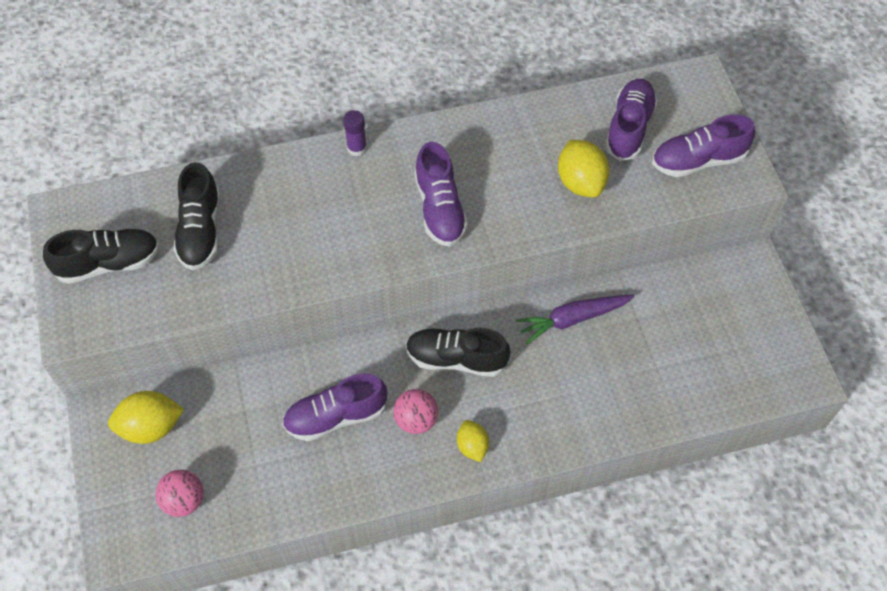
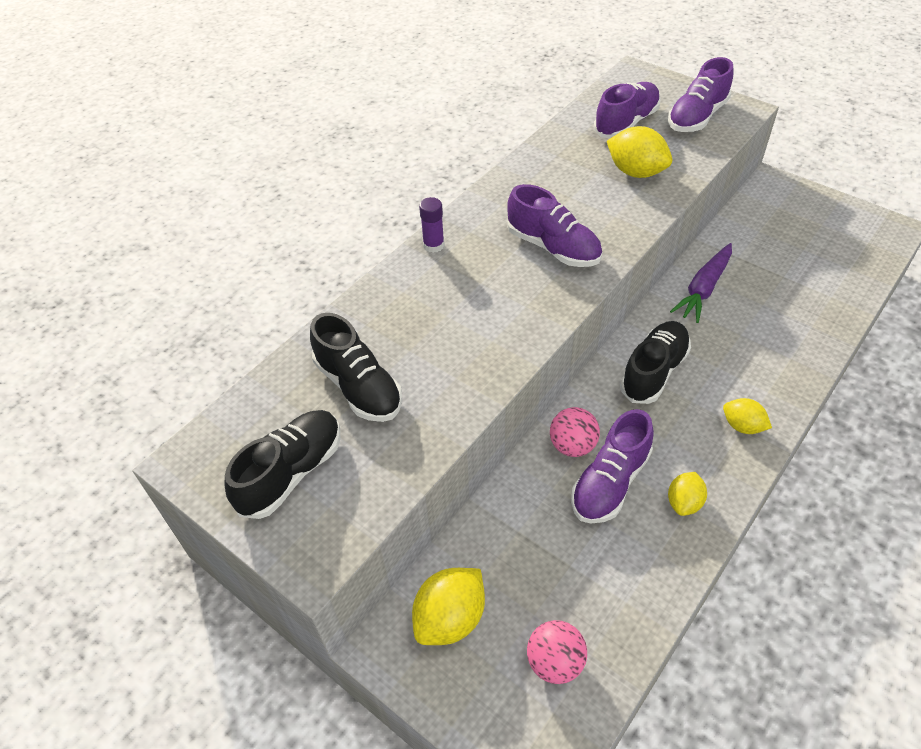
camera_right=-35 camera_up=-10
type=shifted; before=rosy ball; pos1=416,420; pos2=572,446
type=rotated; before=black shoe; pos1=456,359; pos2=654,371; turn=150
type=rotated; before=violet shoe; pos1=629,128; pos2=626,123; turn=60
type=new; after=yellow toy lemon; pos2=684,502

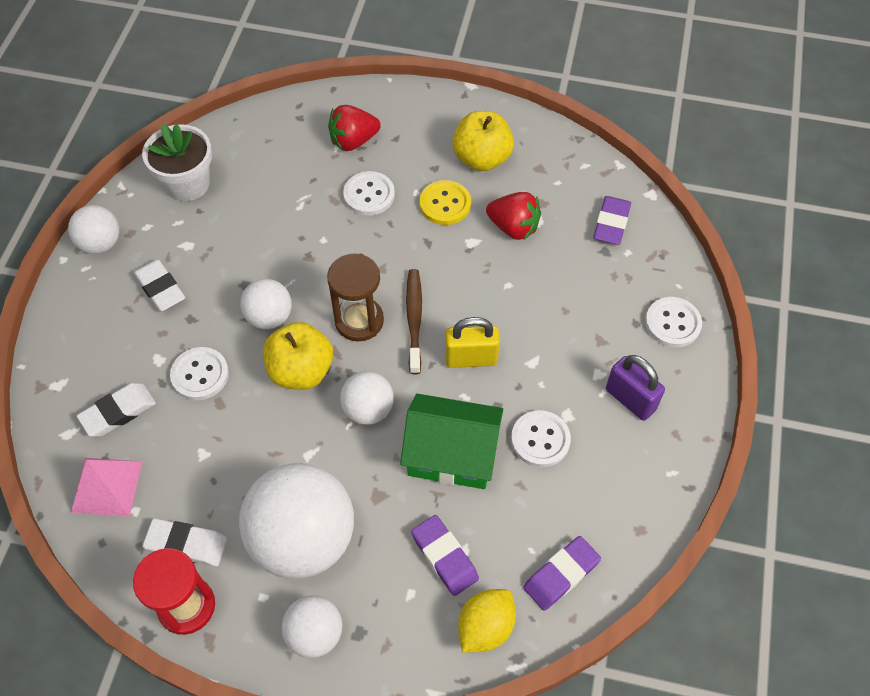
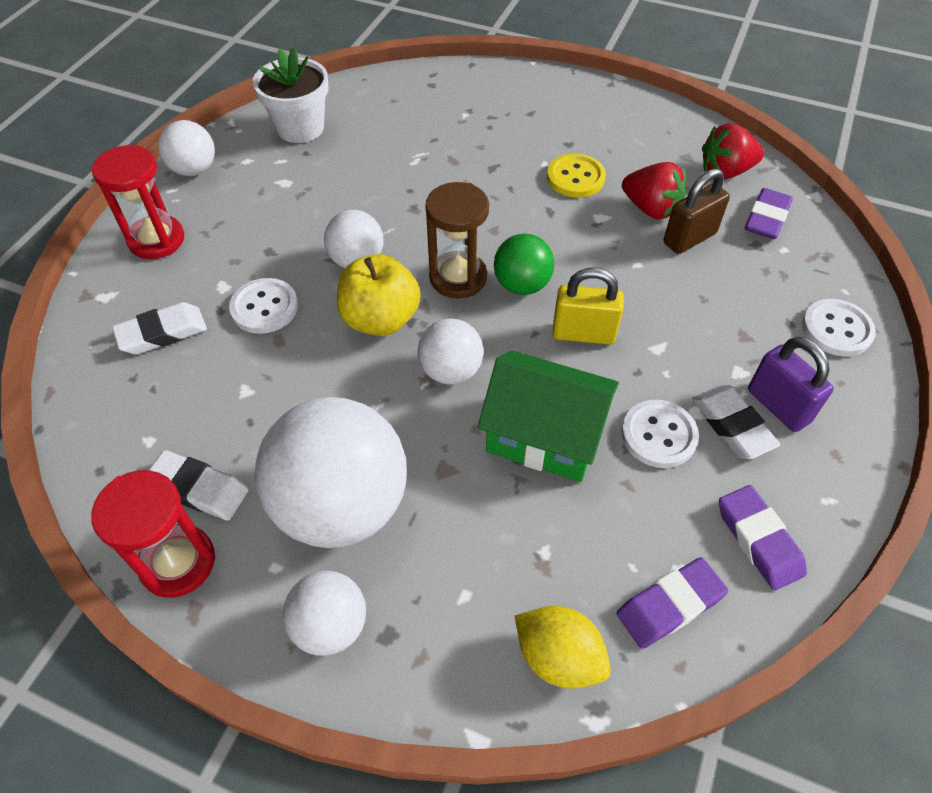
camera_right=10 camera_up=-5
type=gone; before=rosy pyramid; pos1=106,486
type=shifted; before=pure white eraser; pos1=160,288; pos2=732,425
type=shifted; before=red toy strawberry; pos1=353,141; pos2=725,171
type=gone; before=pure white button; pos1=369,195
type=swapped; before=dark brown toothbrush; after=emerald ball; pos1=414,320; pos2=522,285
type=shifted; before=violet eraser; pos1=444,557; pos2=758,540
type=gone; before=yellow apple fruit; pos1=482,158
type=rotated; before=yellow toy lemon; pos1=485,627; pos2=558,657; turn=75
type=new; after=red hourglass; pos2=156,240
type=new; after=dark brown lock; pos2=689,238

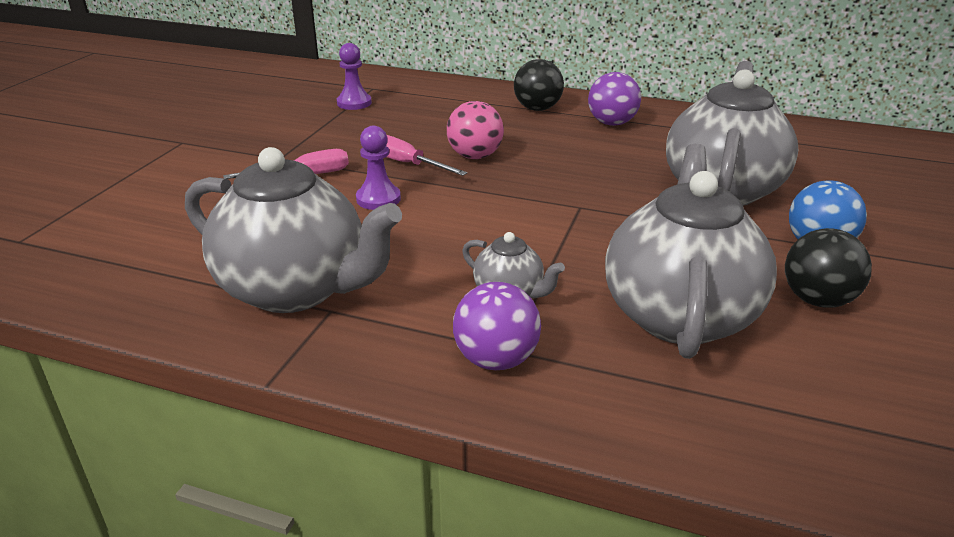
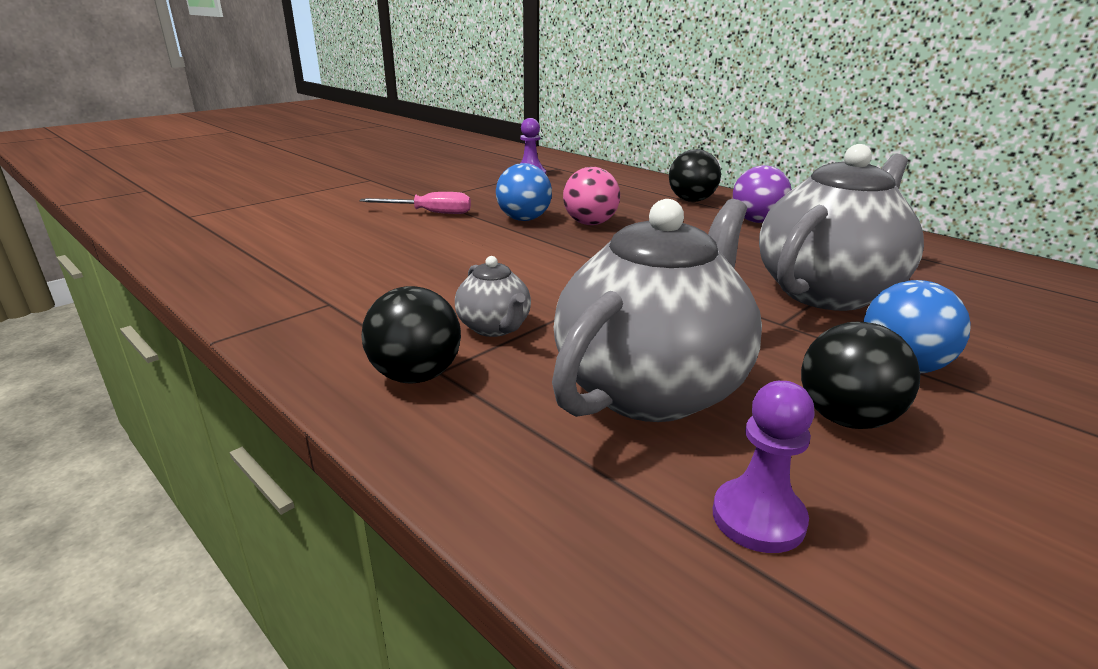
camera_right=25 camera_up=-5
type=gone; before=gray tea pot; pos1=296,289
type=shifted; before=violet game pawn; pos1=378,199; pos2=758,518
type=swapped; before=rosy hand screwdriver; after=blue ball; pos1=408,164; pos2=524,219
type=repainted; before=violet ball; after=black ball; pos1=496,359; pos2=416,375

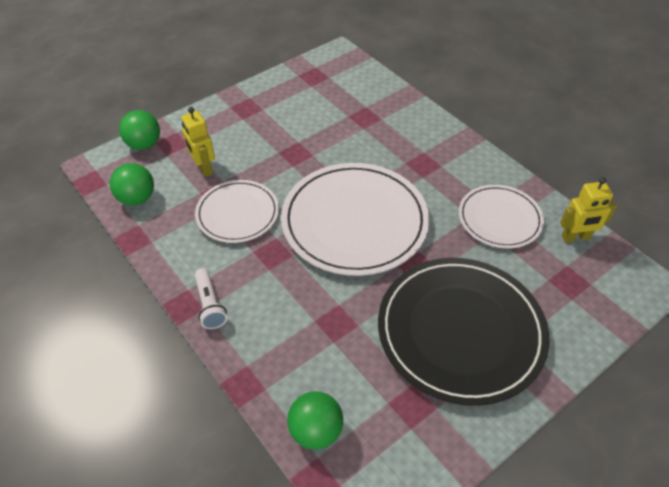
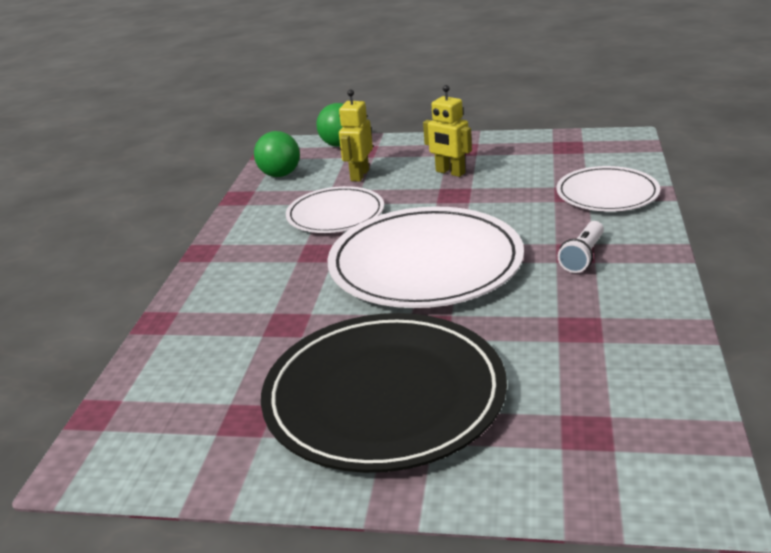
camera_right=50 camera_up=-20
type=shifted; before=pure white flashlight; pos1=210,305; pos2=583,256
type=gone; before=emerald ball; pos1=316,431
type=shifted; before=pure white flat dish; pos1=499,219; pos2=607,193
type=shifted; before=yellow robot; pos1=576,237; pos2=450,172

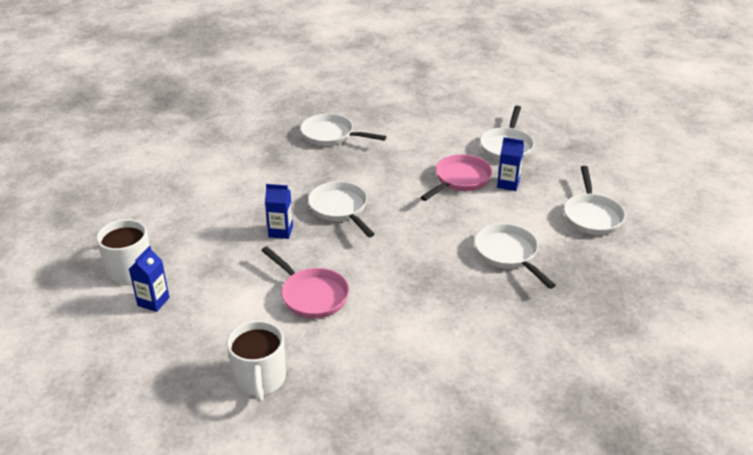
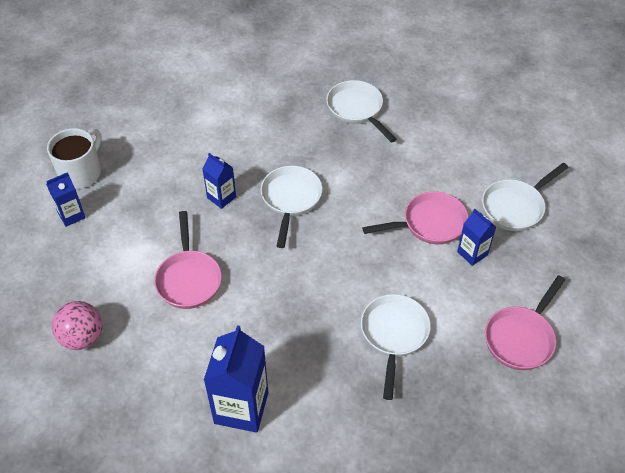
camera_right=35 camera_up=15
type=swapped; before=pure white tea mug; after=rosy ball; pos1=260,379; pos2=82,337
type=repainted; before=pure white pan; after=rosy pan; pos1=592,216; pos2=521,338
type=new; after=blue juice carton; pos2=241,408

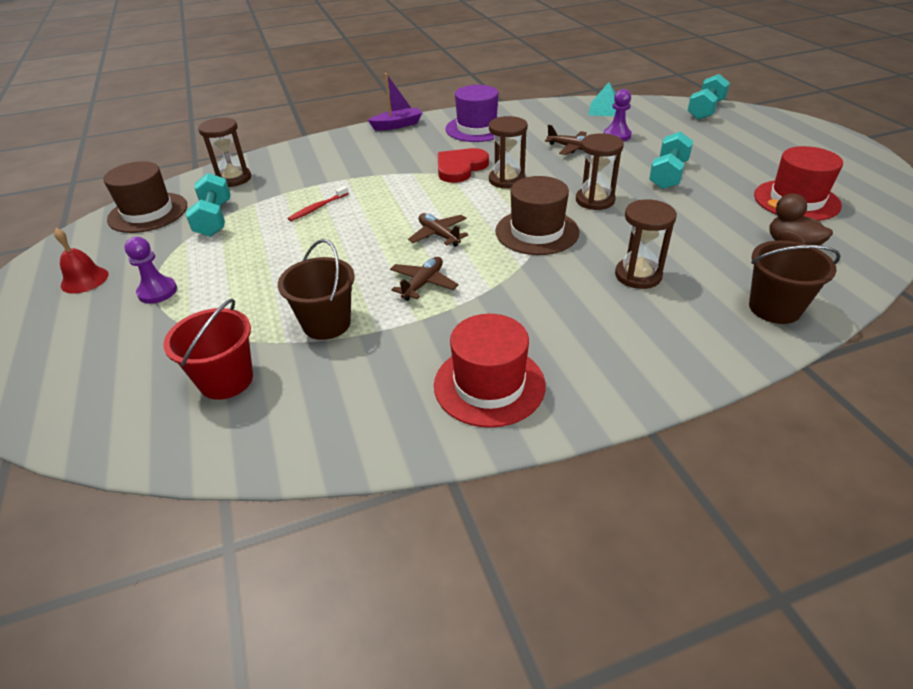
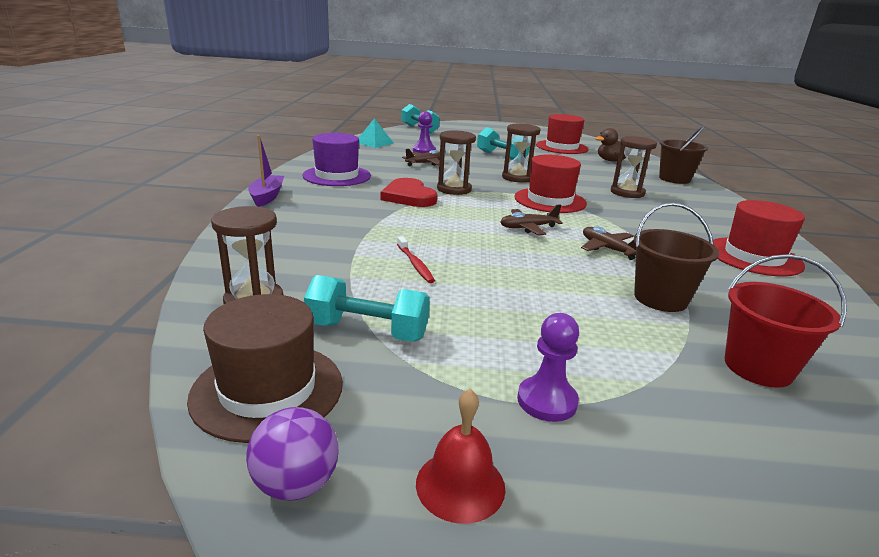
camera_right=-70 camera_up=-15
type=repainted; before=dark brown hat; after=red hat; pos1=537,232; pos2=550,200
type=new; after=violet ball; pos2=296,484

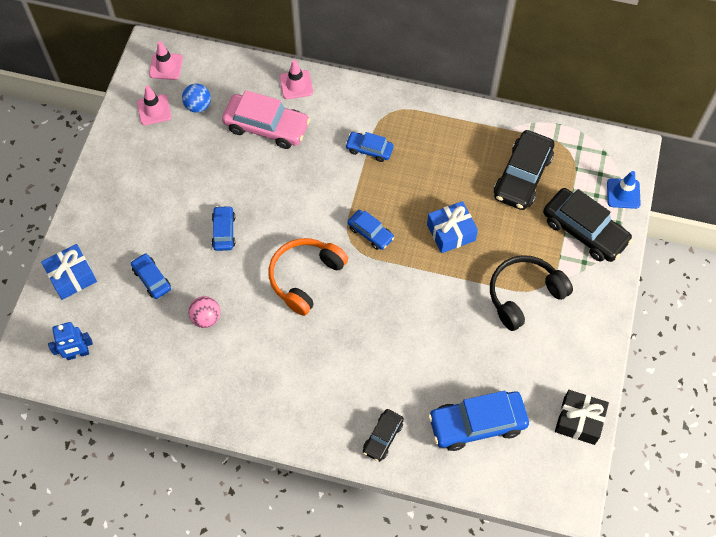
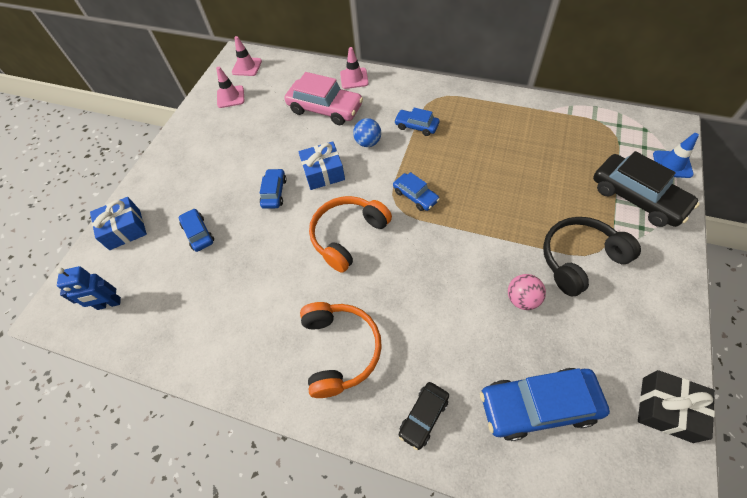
camera_right=10 camera_up=-5
type=shifted; before=blue ball; pos1=198,106; pos2=368,142
type=shifted; before=rosy ball; pos1=206,318; pos2=522,299
type=shifted; before=blue wrapped gift; pos1=451,232; pos2=323,173
type=gone; before=black toy car; pos1=522,176
type=new; after=orange-coloured over-ear headphones; pos2=340,350

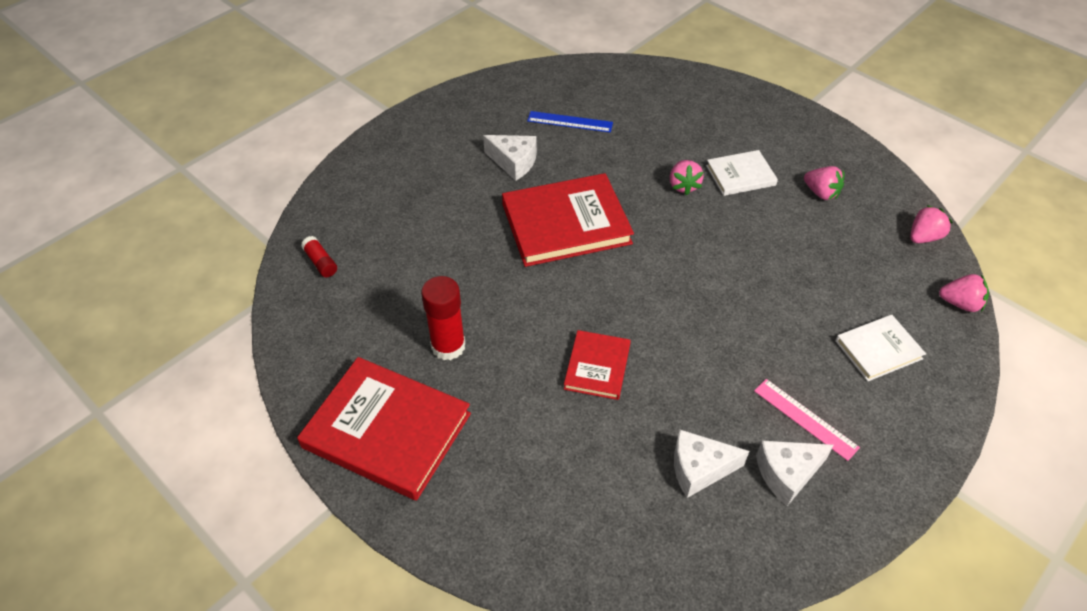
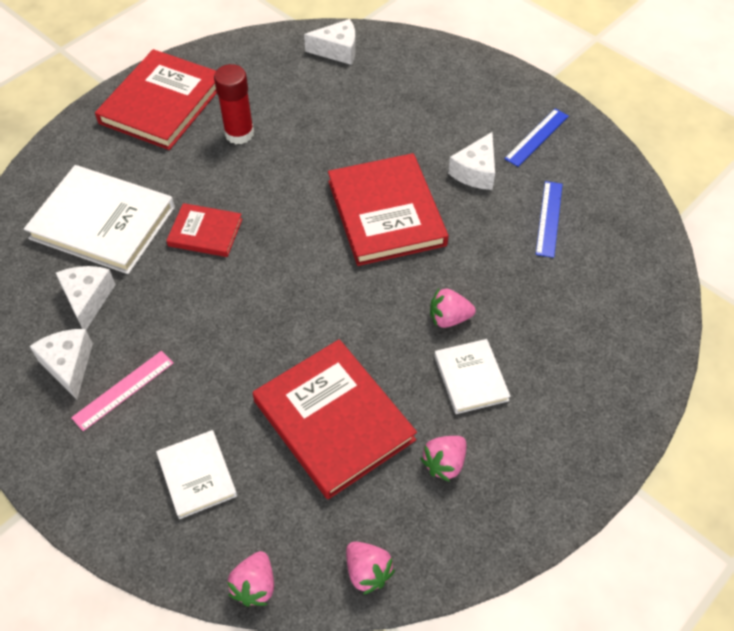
camera_right=90 camera_up=5
type=swapped; before=red stick of glue; after=pure white cheese; pos1=321,262; pos2=337,50
type=new; after=pure white hardback; pos2=103,223
type=new; after=red hardback; pos2=333,420
type=new; after=blue measuring stick; pos2=536,137

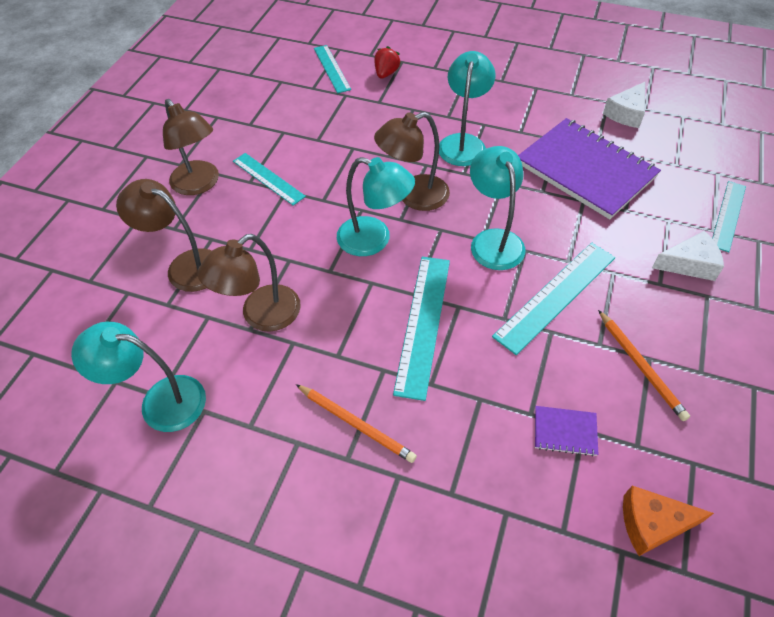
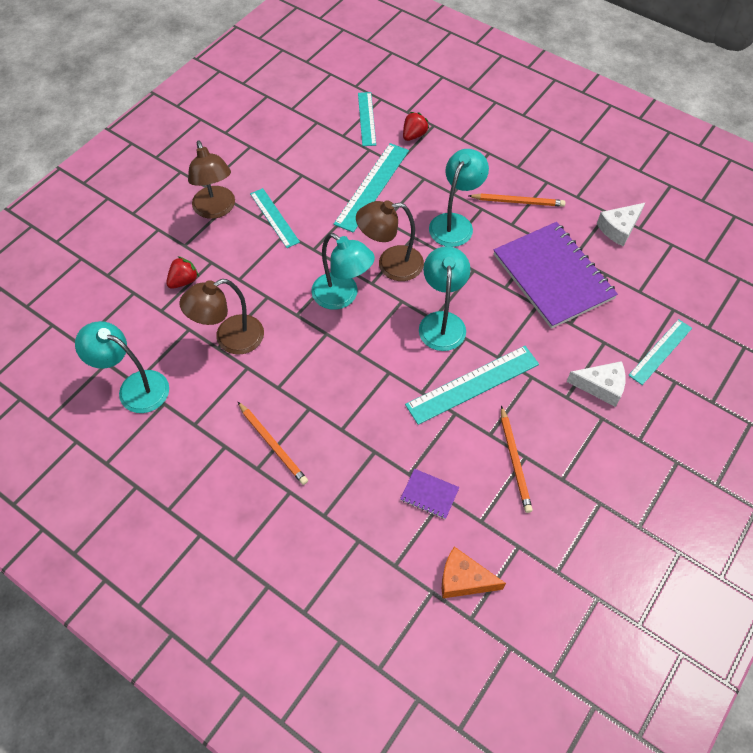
camera_right=15 camera_up=5
type=swapped; before=dark brown lamp; after=red toy strawberry; pos1=185,266; pos2=184,281
type=shifted; before=turquoise measuring stick; pos1=423,324; pos2=372,186
type=new; after=orange-coloured lead pencil; pos2=518,202

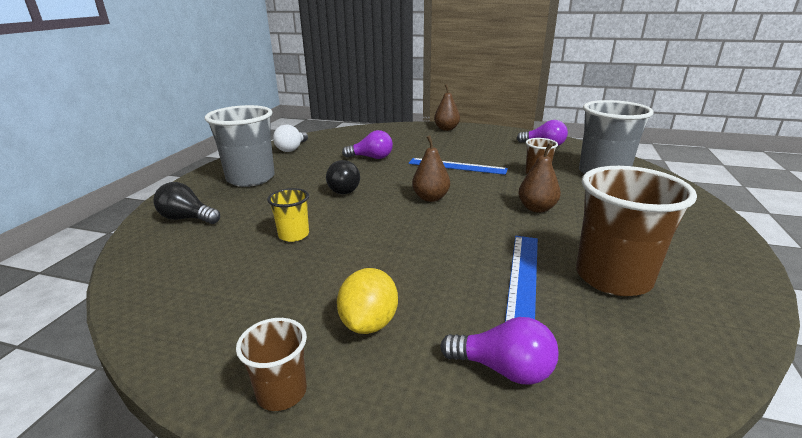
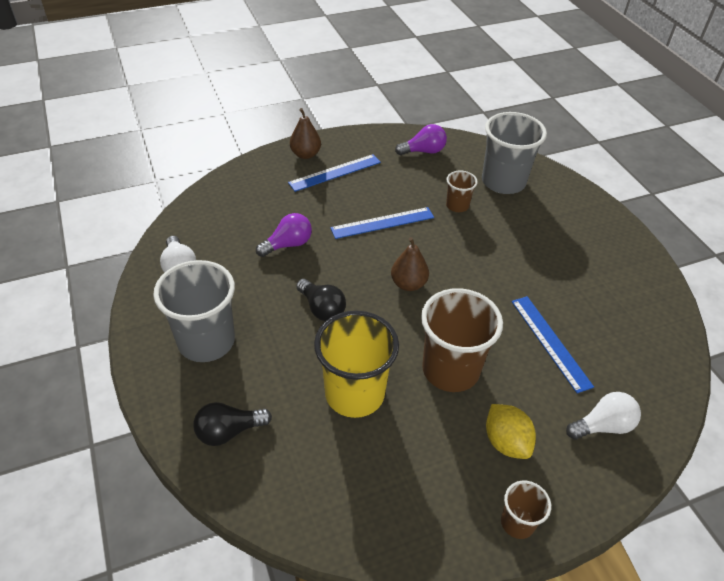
camera_right=-40 camera_up=20
type=scaled; before=yellow cup; pos1=293,235; pos2=354,393; scale=1.99
type=repainted; before=violet light bulb; after=pure white light bulb; pos1=503,369; pos2=602,426
type=gone; before=dark brown pear; pos1=536,208
type=shifted; before=dark brown cup; pos1=613,277; pos2=450,370
type=new; after=blue measuring stick; pos2=335,172

